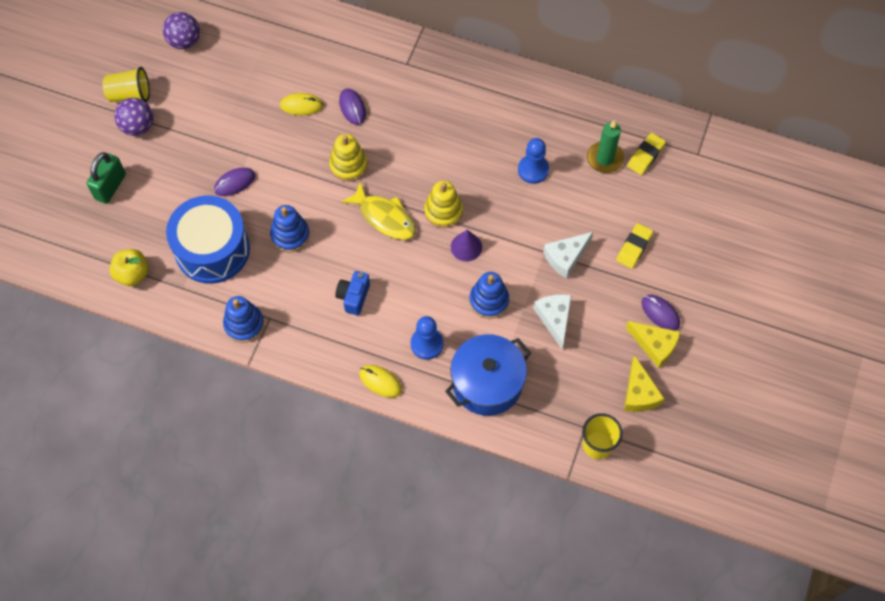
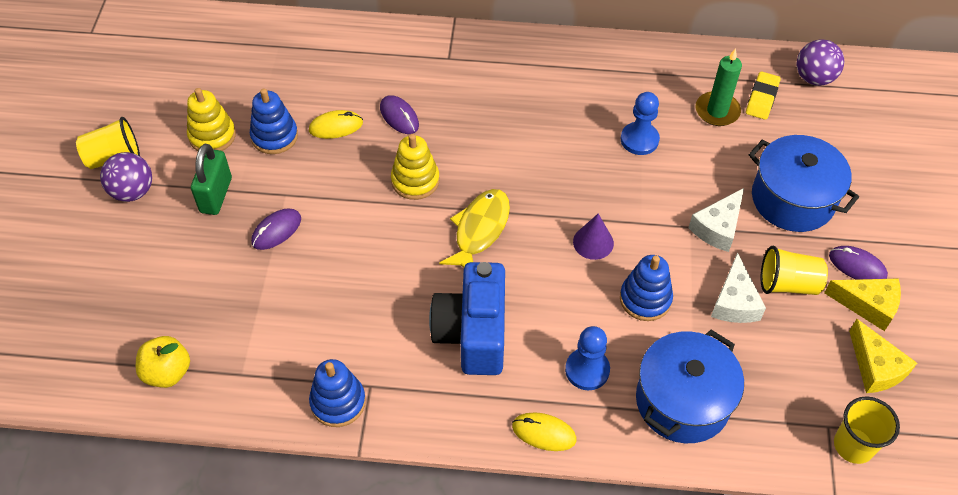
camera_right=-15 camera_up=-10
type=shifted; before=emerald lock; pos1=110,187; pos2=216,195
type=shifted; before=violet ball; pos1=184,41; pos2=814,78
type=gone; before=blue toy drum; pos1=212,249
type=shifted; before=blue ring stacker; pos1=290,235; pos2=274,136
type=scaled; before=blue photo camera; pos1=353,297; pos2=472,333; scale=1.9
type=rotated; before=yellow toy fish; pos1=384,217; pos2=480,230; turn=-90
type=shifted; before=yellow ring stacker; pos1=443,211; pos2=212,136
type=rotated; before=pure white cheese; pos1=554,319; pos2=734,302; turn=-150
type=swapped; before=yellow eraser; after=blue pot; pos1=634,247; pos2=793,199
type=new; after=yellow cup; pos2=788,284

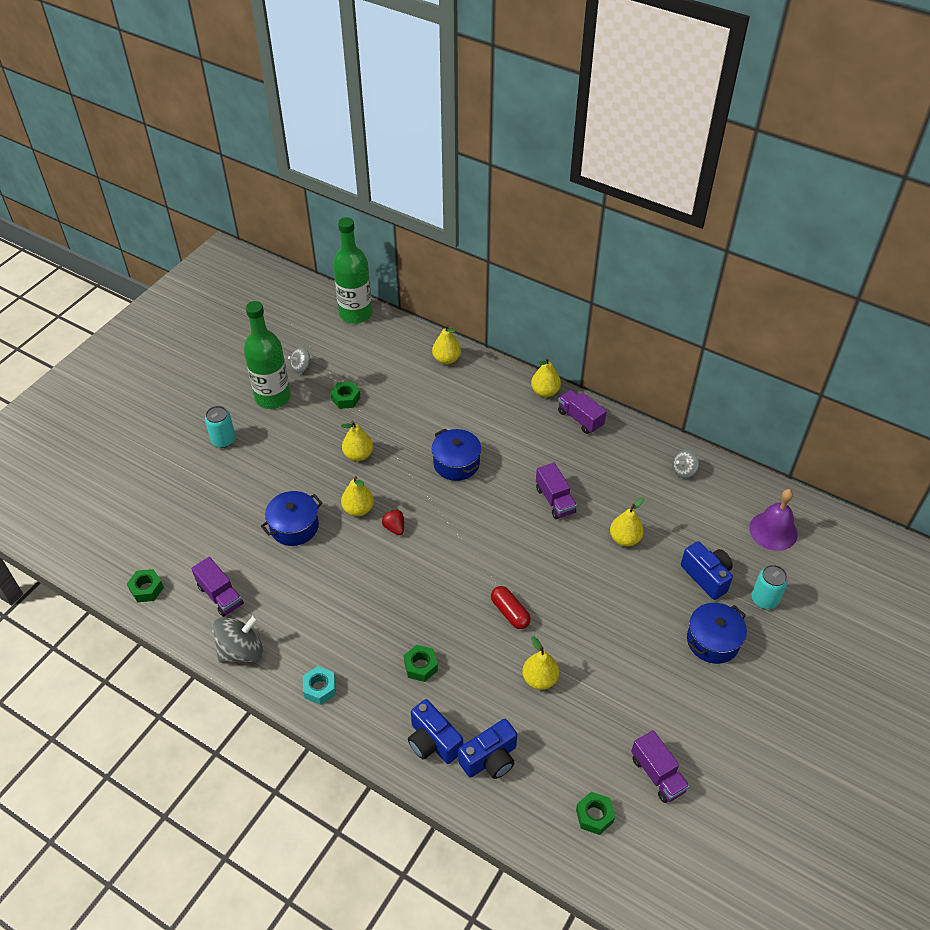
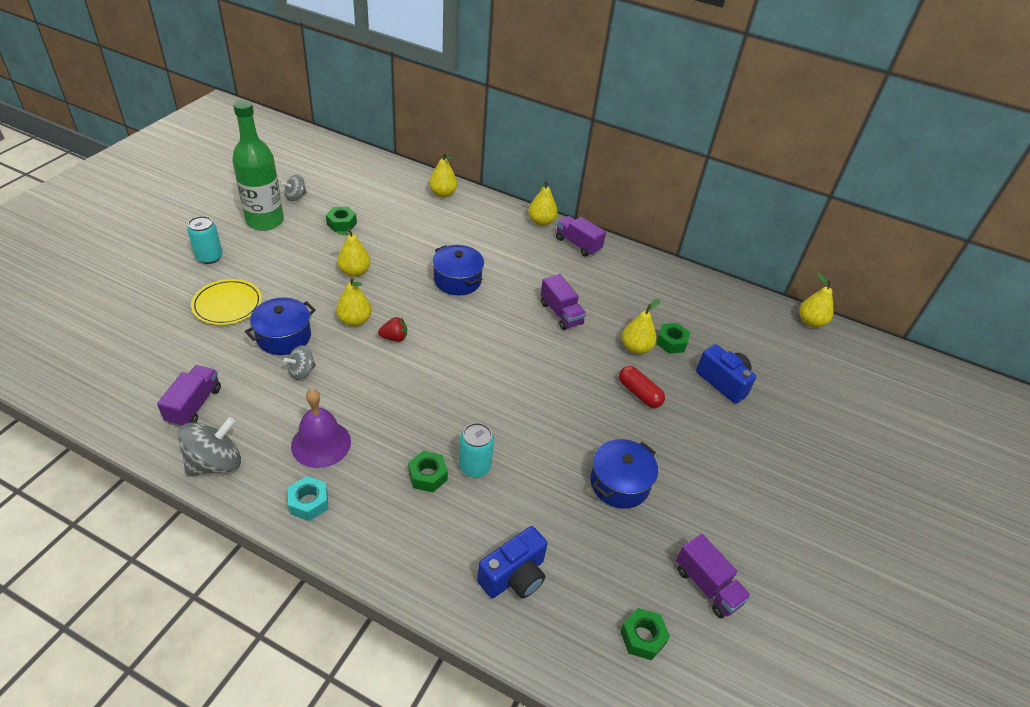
camera_right=-10 camera_up=-5
type=shifted; before=emerald nut; pos1=146,589; pos2=671,342
type=rotated; before=violet toy truck; pos1=220,595; pos2=194,405; turn=-120
type=gone; before=emerald drink bottle; pos1=355,314
type=rotated; before=red toy strawberry; pos1=394,528; pos2=394,338; turn=120
type=gone; before=blue photo camera; pos1=433,742
type=shifted; before=red pill shape; pos1=510,612; pos2=639,393
type=shifted; before=yellow pear; pos1=539,679; pos2=810,322
type=shifted; before=gray whirligig; pos1=683,471; pos2=301,372
type=shifted; before=blue pot; pos1=713,641; pos2=619,483
type=shifted; before=violet bell; pos1=773,531; pos2=321,443
type=shifted; before=turquoise tin; pos1=764,599; pos2=474,466
type=new; after=yellow flat dish; pos2=227,305

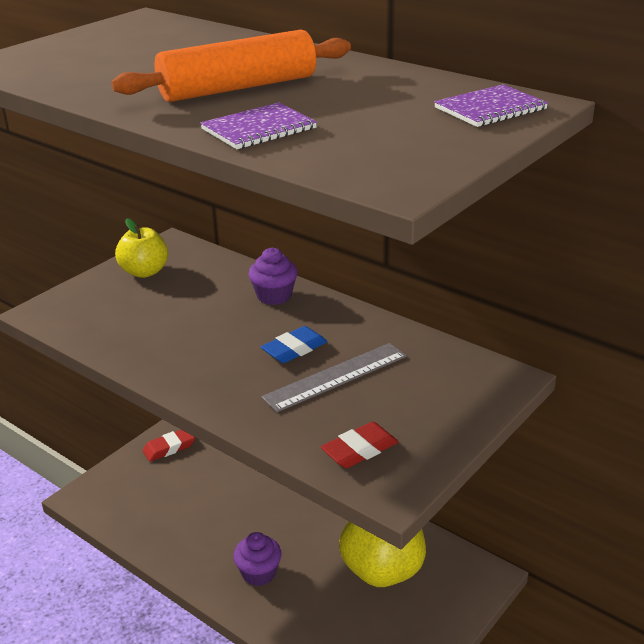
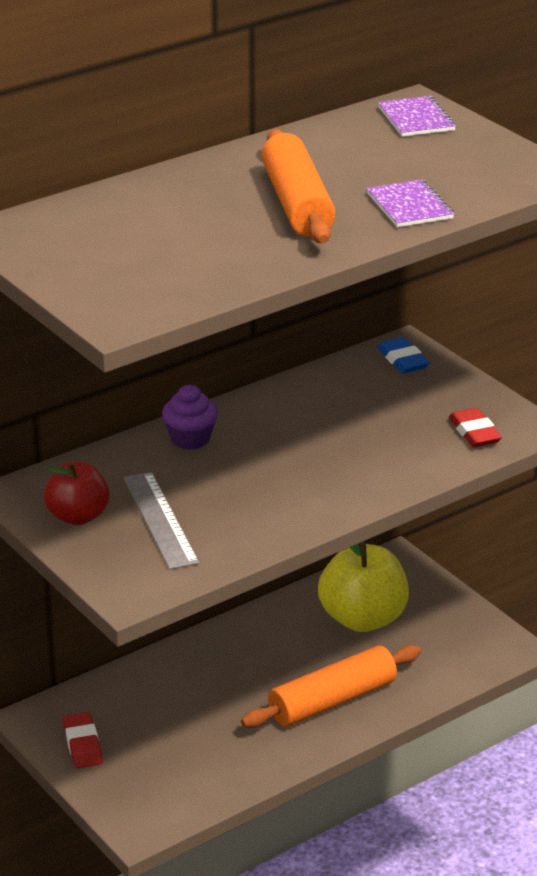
camera_right=-75 camera_up=0
type=repainted; before=yellow apple fruit; after=red apple fruit; pos1=144,272; pos2=78,516
type=swapped; before=violet muffin; after=orange-coloured rolling pin; pos1=259,573; pos2=332,701
type=shifted; before=blue eraser; pos1=294,349; pos2=403,360
type=shifted; before=gray measuring stick; pos1=335,376; pos2=160,520

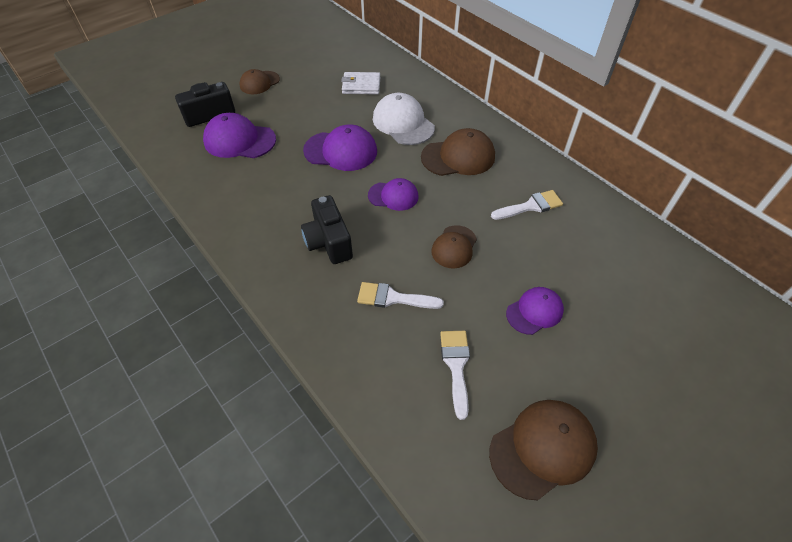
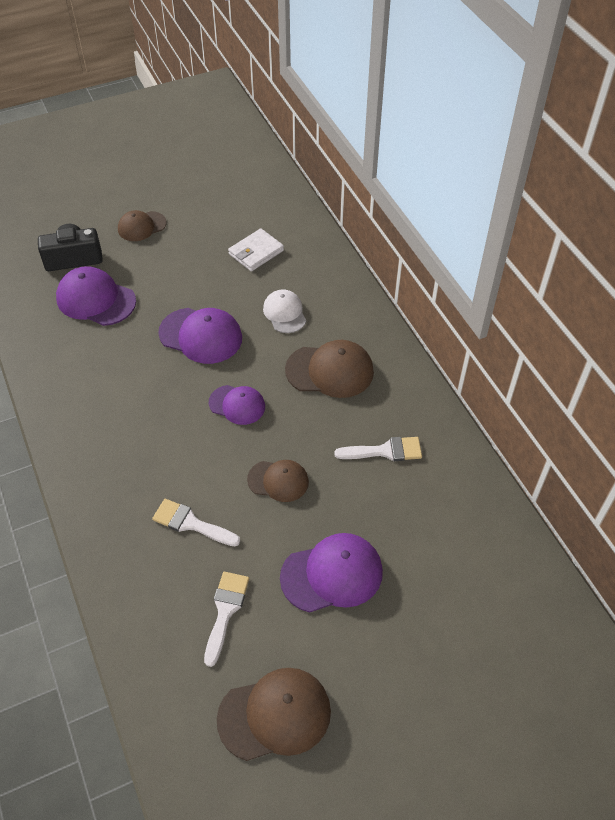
camera_right=15 camera_up=0
type=gone; before=black photo camera; pos1=329,242
type=rotated; before=pure white card wallet; pos1=361,85; pos2=256,252; turn=-60
type=scaled; before=pure white peaked cap; pos1=403,123; pos2=284,313; scale=0.64
type=rotated; before=dark brown peaked cap; pos1=454,247; pos2=278,481; turn=-120
type=scaled; before=violet peaked cap; pos1=534,311; pos2=332,574; scale=1.57

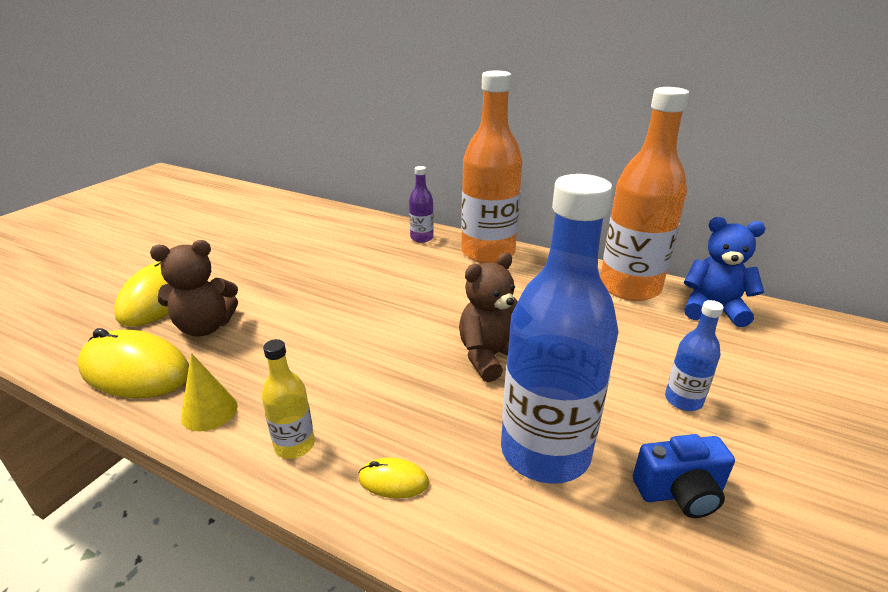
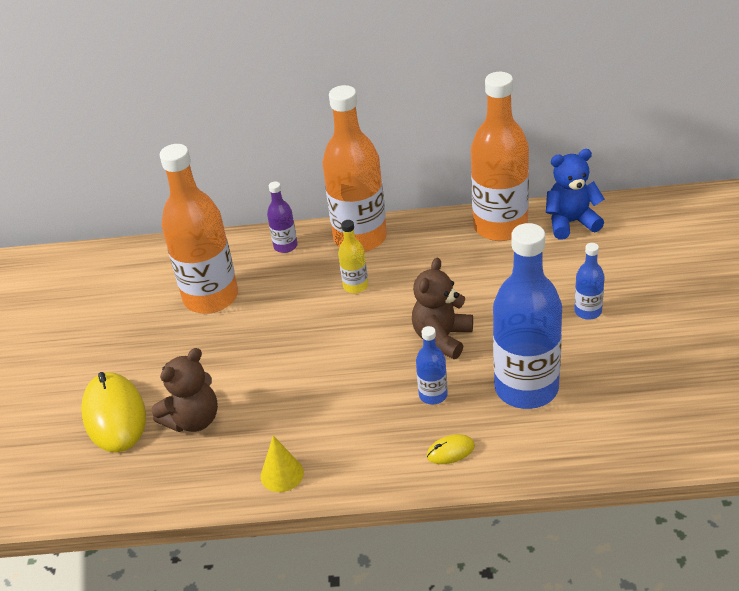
camera_right=-25 camera_up=10
type=gone; before=yellow mouse; pos1=135,370
type=shifted; before=yellow drink bottle; pos1=294,445; pos2=355,286
type=gone; before=blue photo camera; pos1=680,492
type=new; after=orange-coloured drink bottle; pos2=211,297
type=new; after=blue drink bottle; pos2=433,395

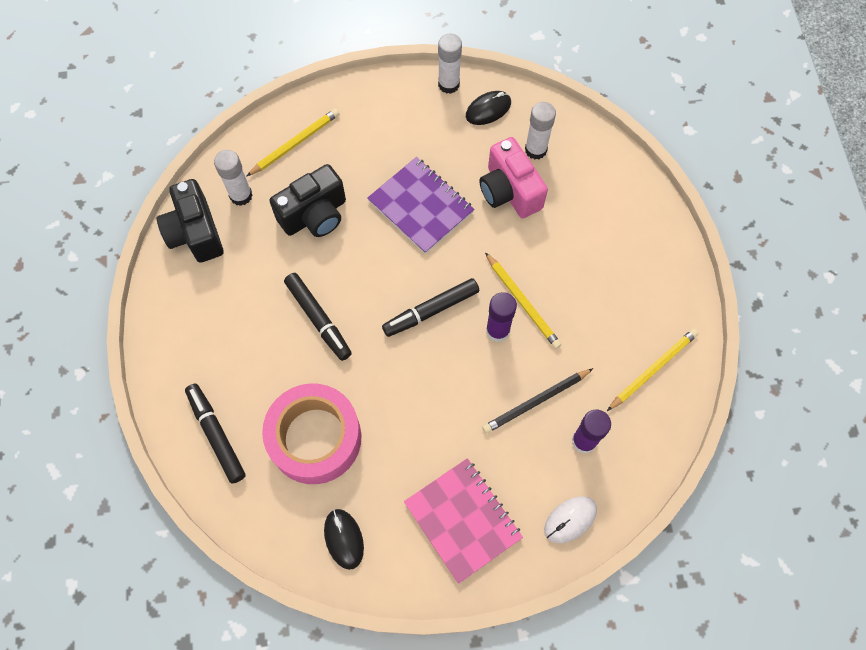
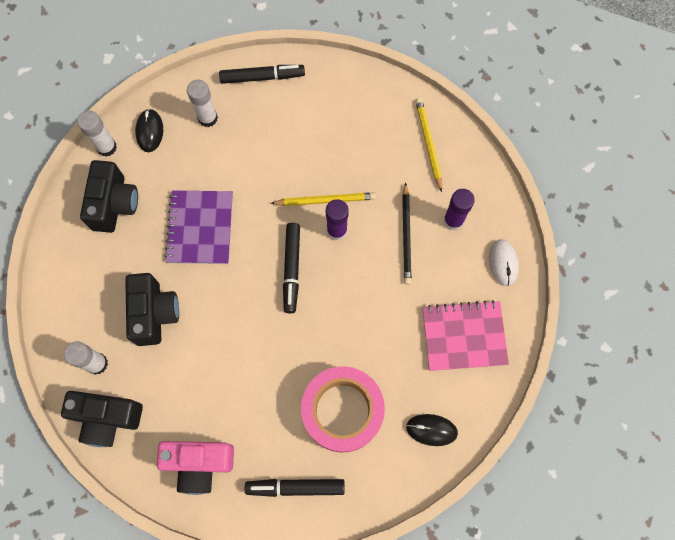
camera_right=-60 camera_up=5
type=gone; before=yellow lead pencil; pos1=295,143
type=shifted; before=black marker; pos1=318,318; pos2=262,77
type=rotated; before=violet notebook; pos1=421,206; pos2=200,228; turn=-75
type=shifted; before=rosy photo camera; pos1=509,191; pos2=199,464
type=new; after=black photo camera; pos2=114,204

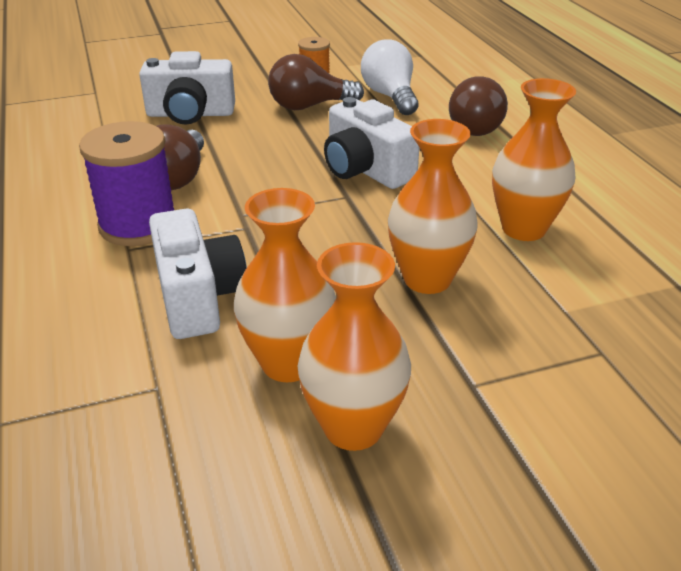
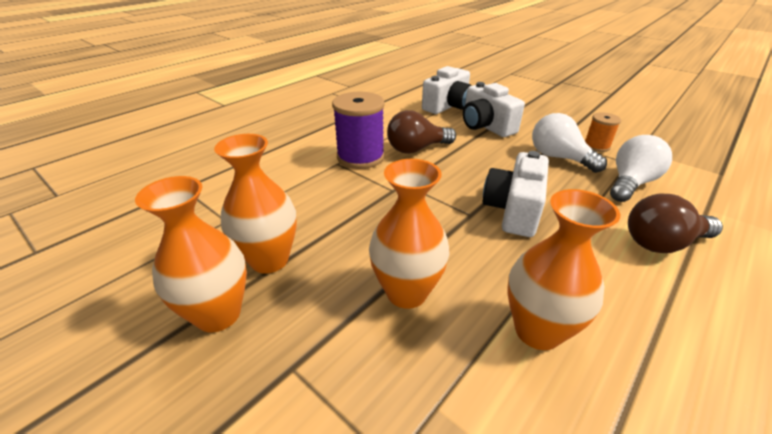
camera_right=60 camera_up=0
type=shifted; before=pure white photo camera; pos1=198,297; pos2=448,106
type=repainted; before=dark brown light bulb; after=pure white light bulb; pos1=309,106; pos2=559,158

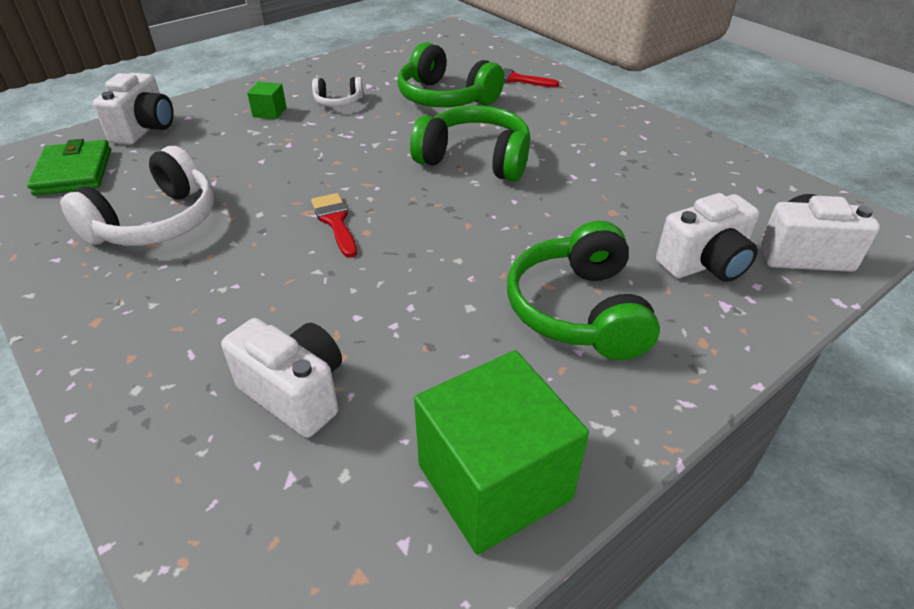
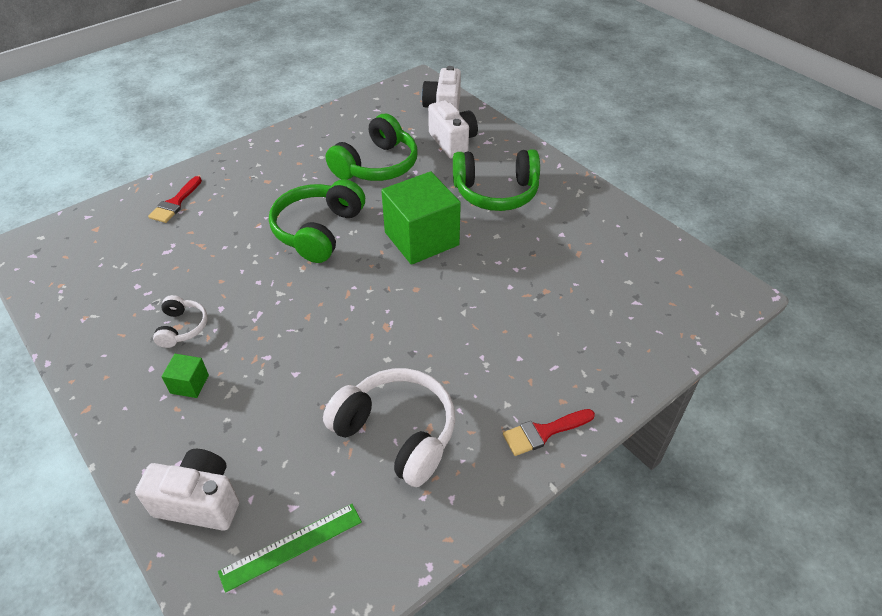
camera_right=-90 camera_up=5
type=swapped; before=emerald card wallet; after=emerald measuring stick; pos1=74,172; pos2=291,546
type=gone; before=pure white photo camera; pos1=295,393
type=shifted; before=red paintbrush; pos1=335,221; pos2=543,432
type=shifted; before=emerald over-ear headphones; pos1=446,98; pos2=376,165
type=shifted; before=emerald cube; pos1=494,482; pos2=421,238

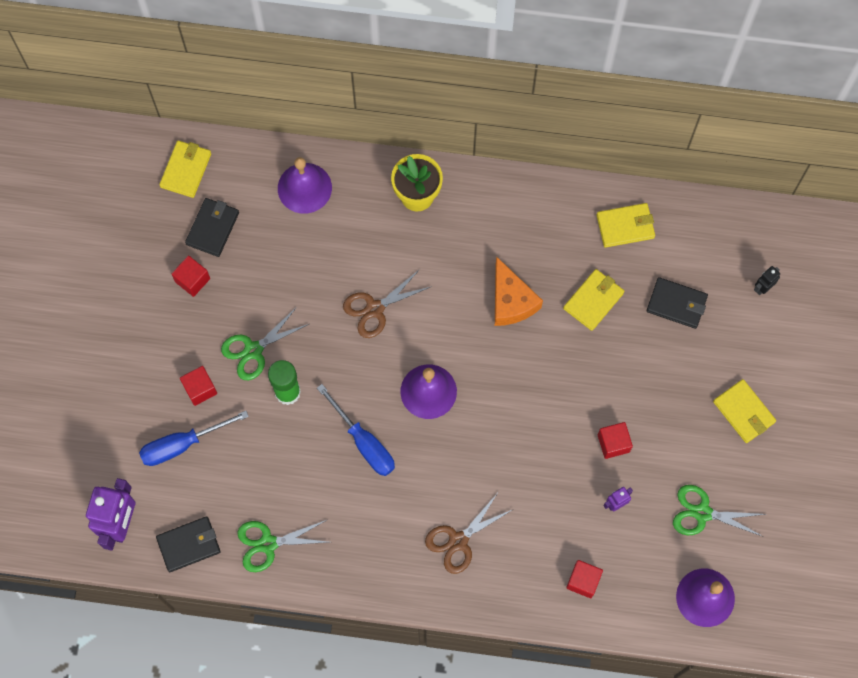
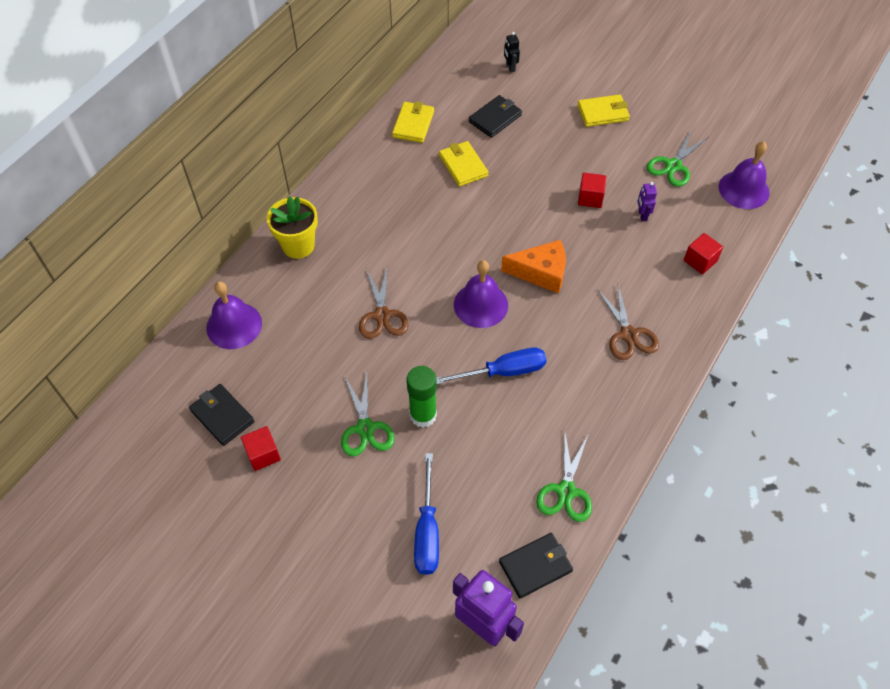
camera_right=-65 camera_up=-15
type=rotated; before=black card wallet; pos1=189,544; pos2=535,566; turn=60
type=gone; before=yellow card wallet; pos1=186,170
type=gone; before=red cube; pos1=200,389
type=shifted; before=orange-coloured cheese; pos1=511,301; pos2=541,272

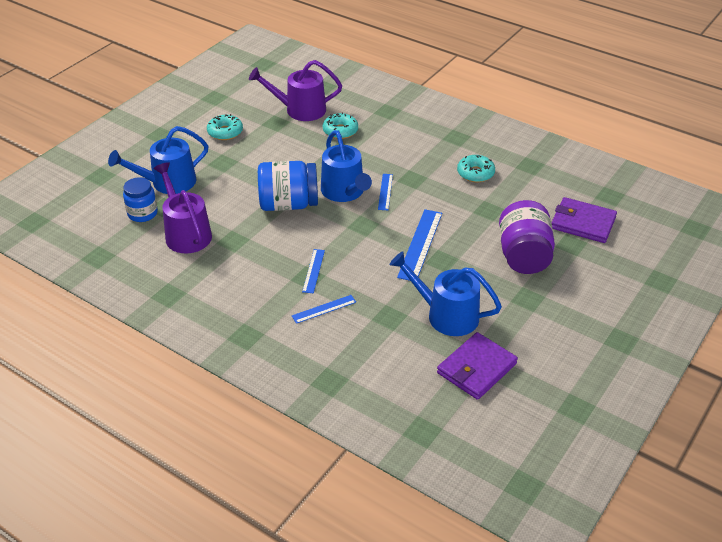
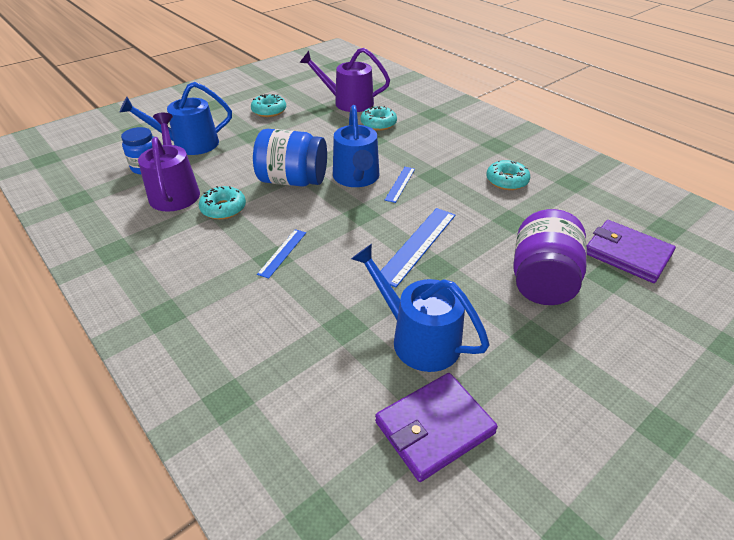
camera_right=15 camera_up=0
type=gone; before=blue measuring stick; pos1=324,309
type=new; after=turquoise doughnut; pos2=223,209

